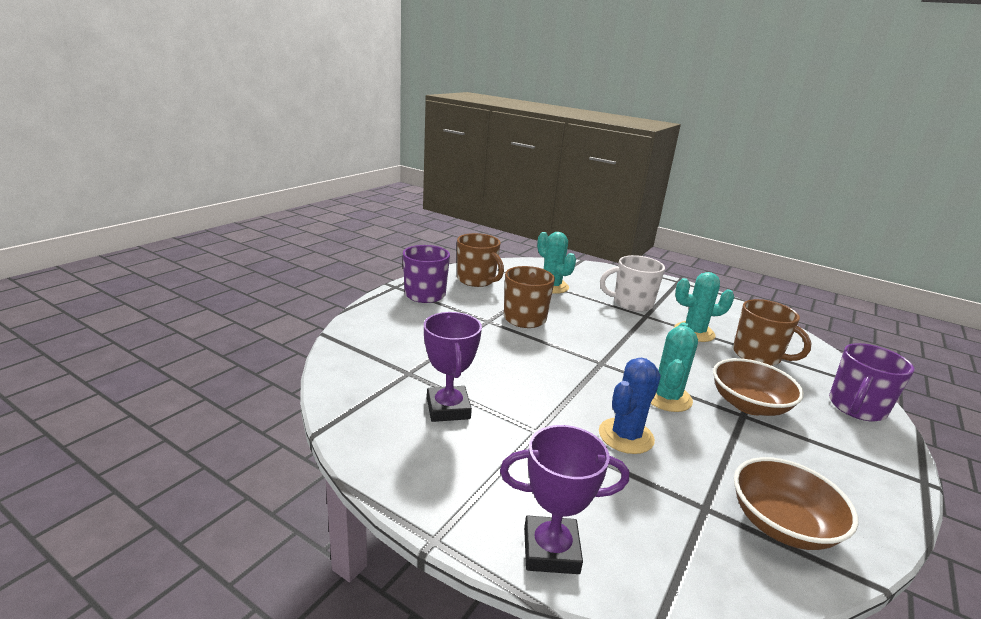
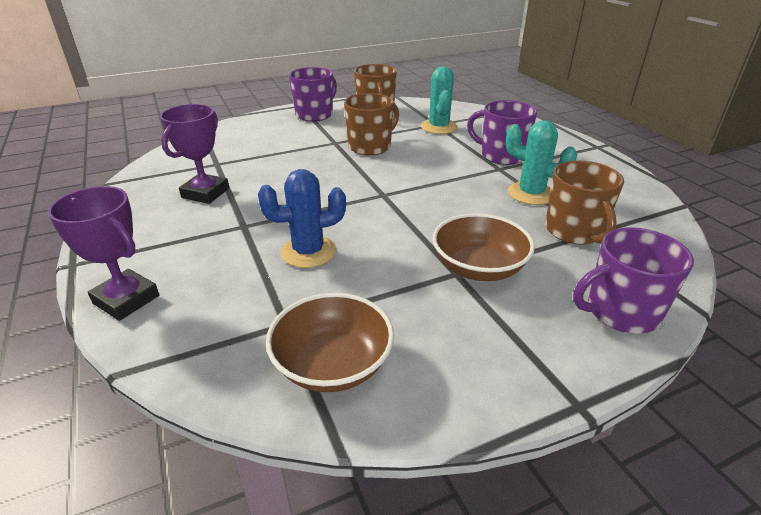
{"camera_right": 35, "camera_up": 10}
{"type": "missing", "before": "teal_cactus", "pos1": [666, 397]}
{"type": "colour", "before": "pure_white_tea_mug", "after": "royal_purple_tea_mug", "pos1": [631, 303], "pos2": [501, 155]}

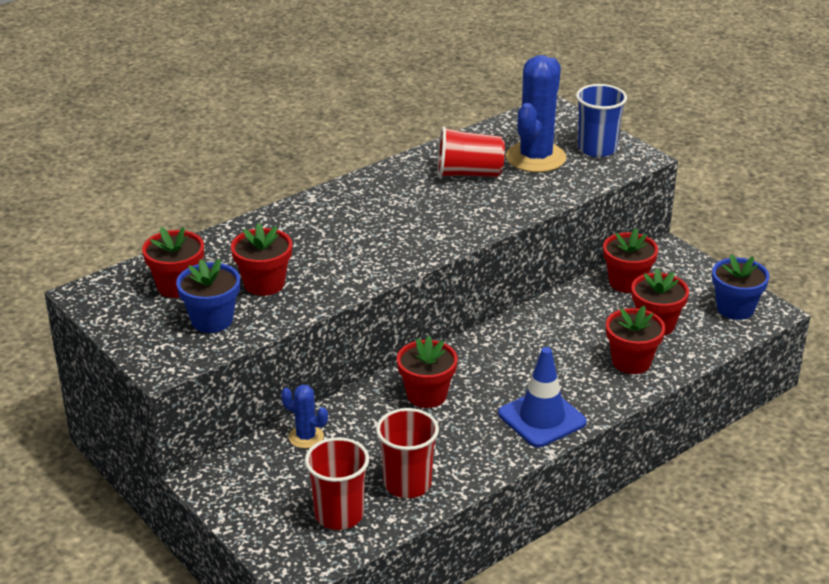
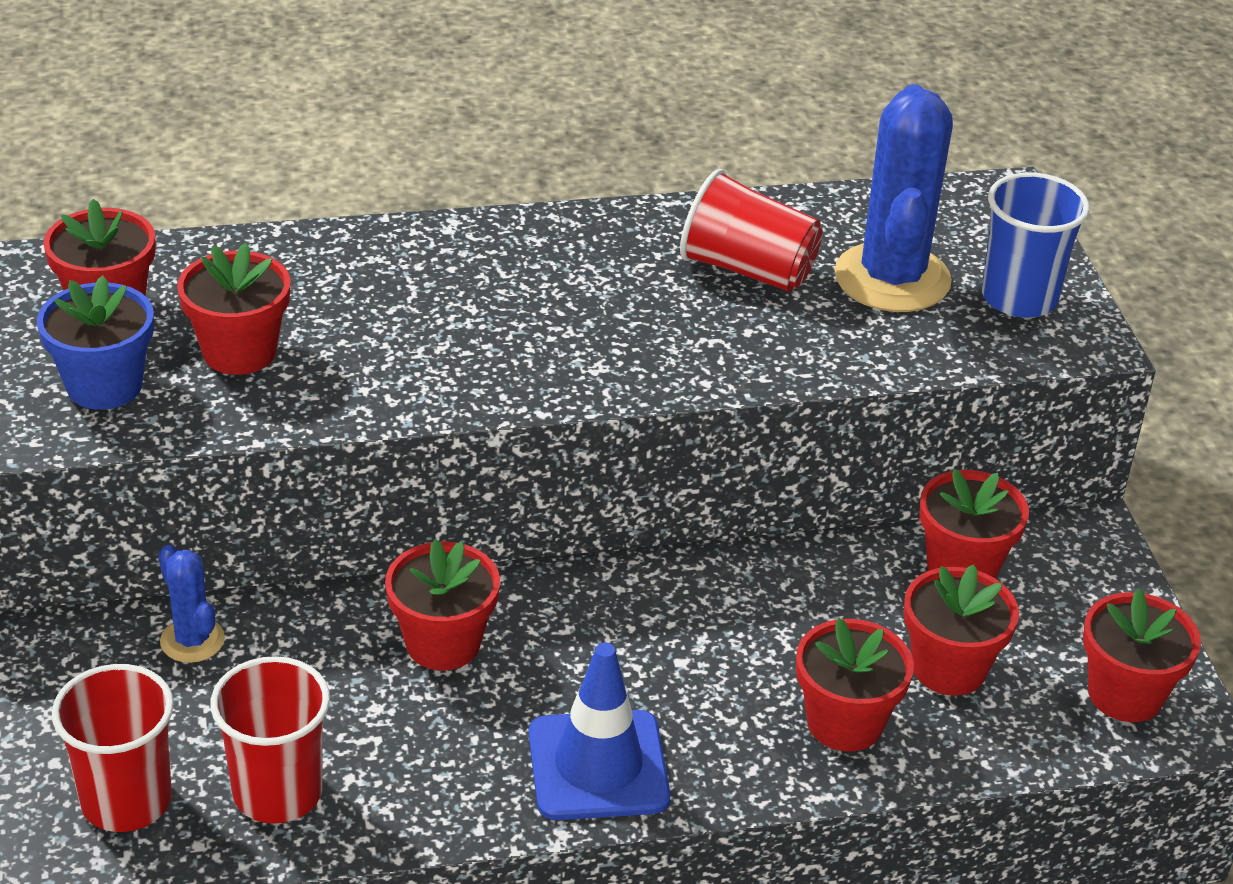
{"camera_right": 25, "camera_up": 5}
{"type": "colour", "before": "cobalt_potted_plant", "after": "crimson_potted_plant", "pos1": [735, 309], "pos2": [1125, 694]}
{"type": "spun", "before": "cobalt_cactus", "pos1": [535, 158], "pos2": [892, 278], "turn": -45}

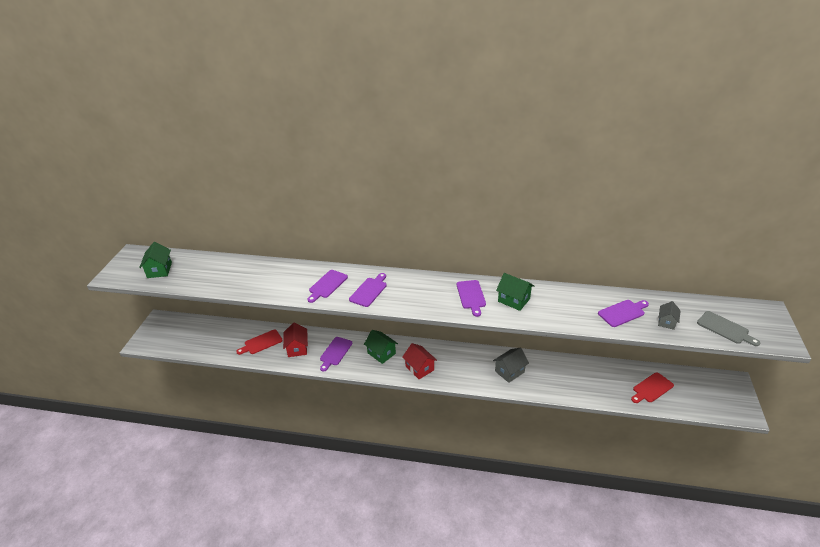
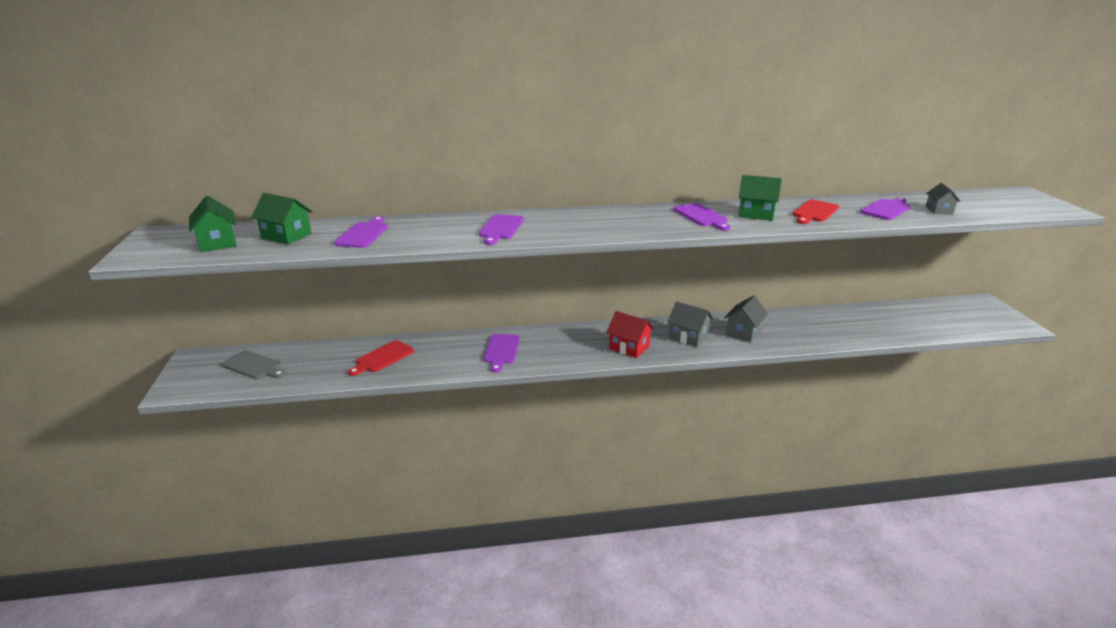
{"camera_right": -20, "camera_up": -10}
{"type": "missing", "before": "crimson_house", "pos1": [297, 348]}
{"type": "appeared", "after": "gray_house", "pos2": [688, 337]}
{"type": "relocated", "before": "royal_purple_cutting_board", "pos1": [369, 291], "pos2": [363, 234]}
{"type": "relocated", "before": "leaf-green_house", "pos1": [381, 353], "pos2": [286, 236]}
{"type": "relocated", "before": "crimson_cutting_board", "pos1": [651, 388], "pos2": [814, 212]}
{"type": "relocated", "before": "gray_cutting_board", "pos1": [725, 328], "pos2": [254, 366]}

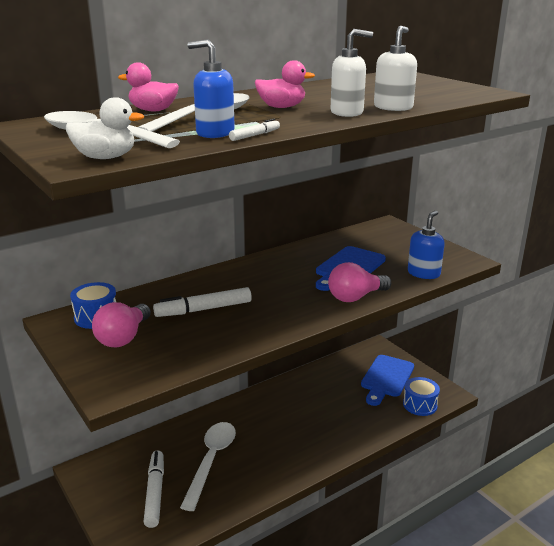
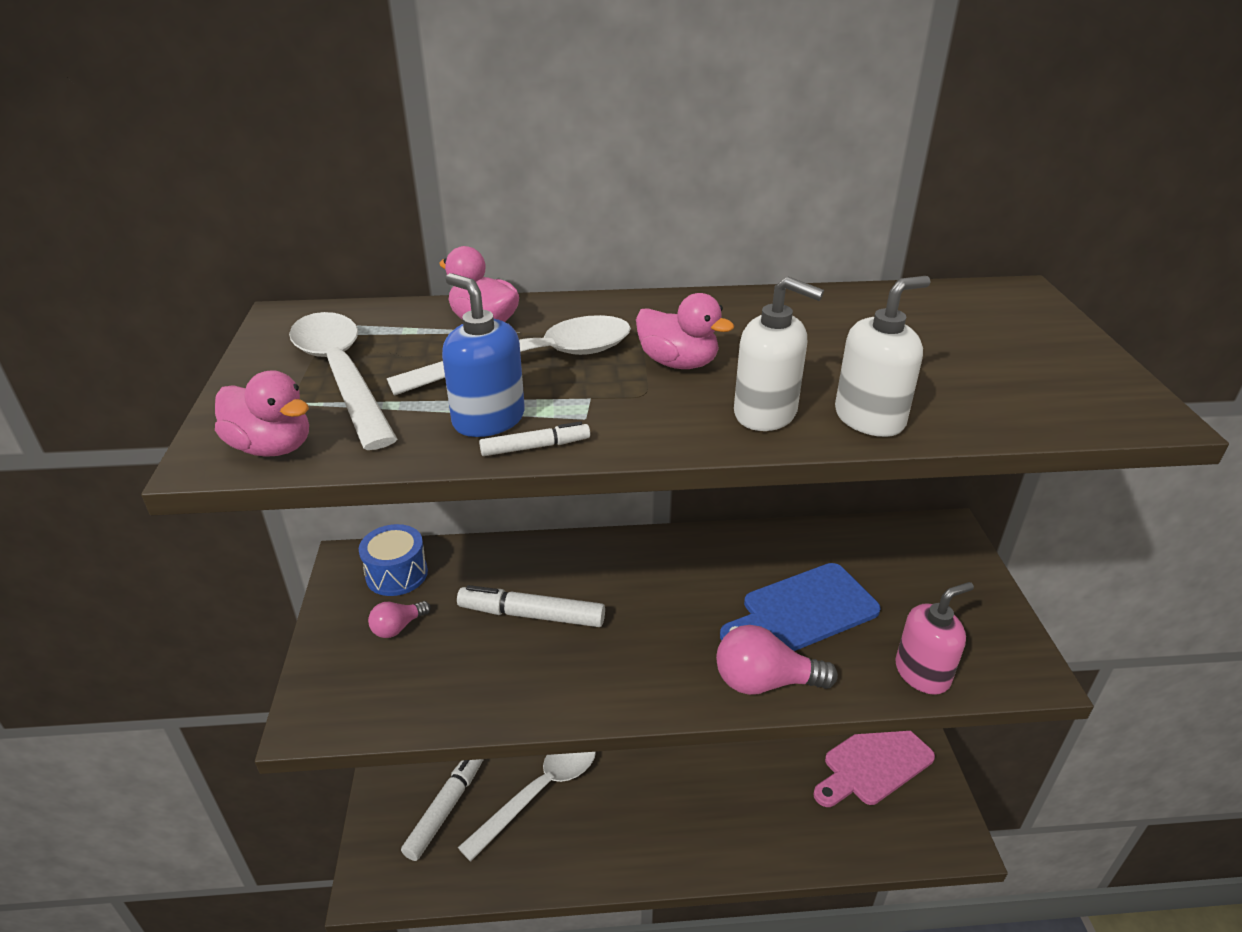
{"camera_right": 30, "camera_up": 10}
{"type": "missing", "before": "cobalt_drum", "pos1": [420, 405]}
{"type": "colour", "before": "pure_white_duck", "after": "rosy_duck", "pos1": [105, 157], "pos2": [272, 447]}
{"type": "colour", "before": "cobalt_cutting_board", "after": "rosy_cutting_board", "pos1": [386, 378], "pos2": [874, 762]}
{"type": "colour", "before": "cobalt_soap_dispenser", "after": "rosy_soap_dispenser", "pos1": [423, 273], "pos2": [922, 673]}
{"type": "size", "before": "rosy_bulb", "pos1": [123, 338], "pos2": [398, 627], "scale": 0.57}

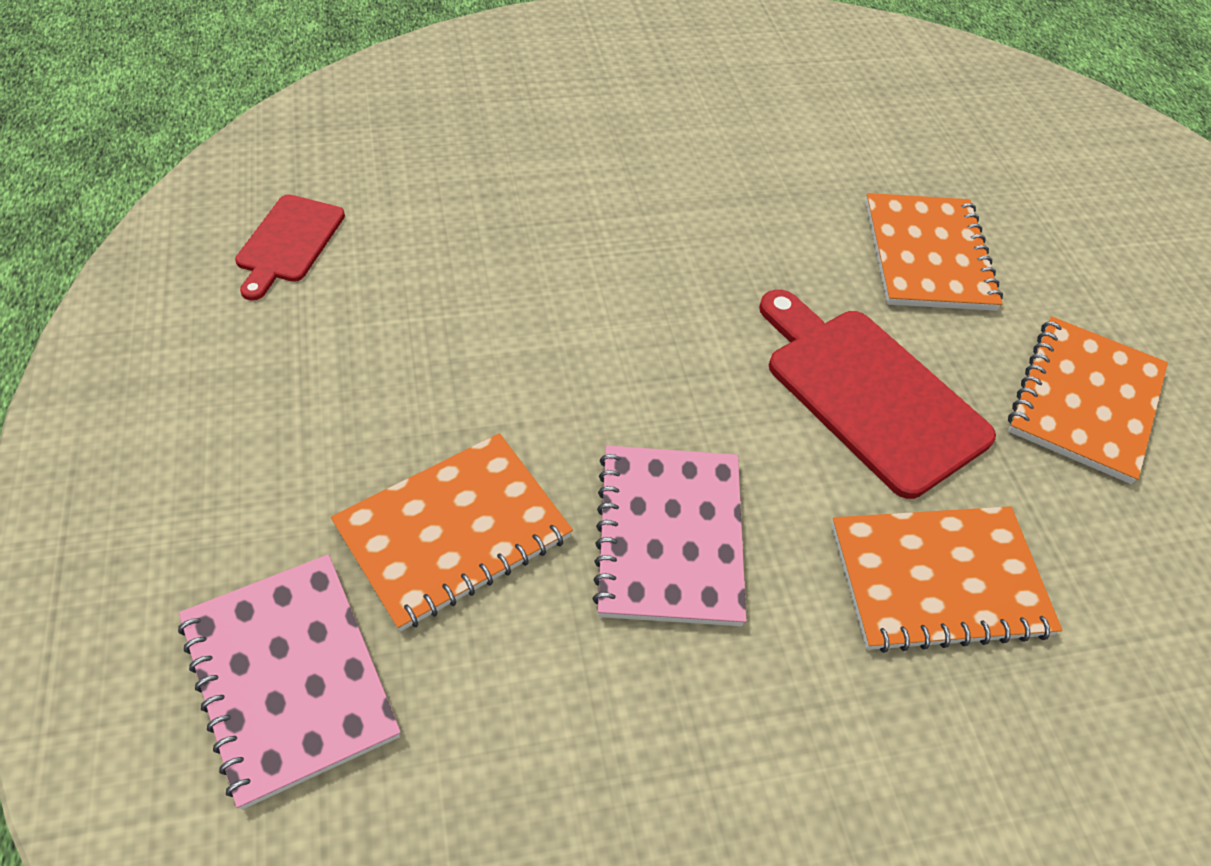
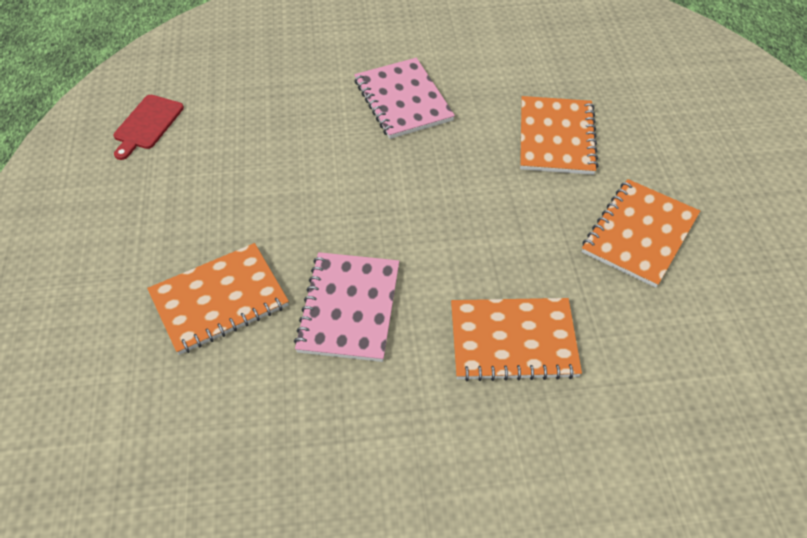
{"camera_right": 10, "camera_up": 0}
{"type": "missing", "before": "crimson_cutting_board", "pos1": [869, 393]}
{"type": "relocated", "before": "rosy_exercise_book", "pos1": [289, 677], "pos2": [403, 100]}

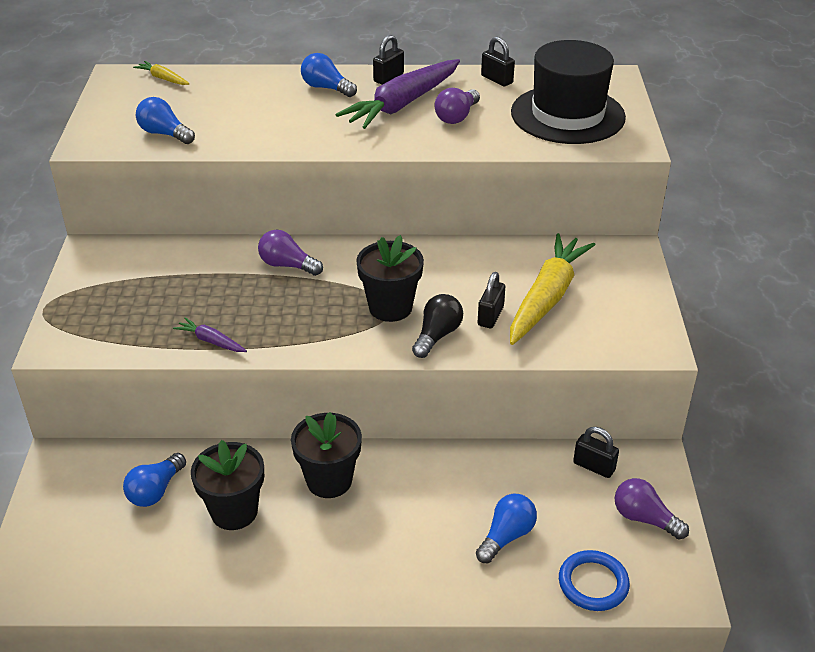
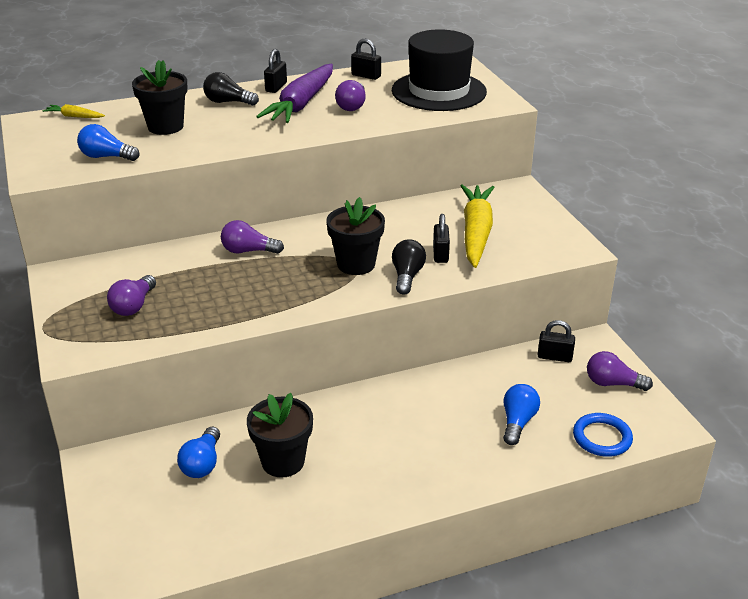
{"camera_right": -20, "camera_up": -5}
{"type": "missing", "before": "royal_purple_toy_carrot", "pos1": [211, 341]}
{"type": "appeared", "after": "royal_purple_bulb", "pos2": [134, 306]}
{"type": "relocated", "before": "jet-black_potted_plant", "pos1": [329, 480], "pos2": [165, 127]}
{"type": "colour", "before": "cobalt_bulb", "after": "jet-black_bulb", "pos1": [326, 88], "pos2": [228, 102]}

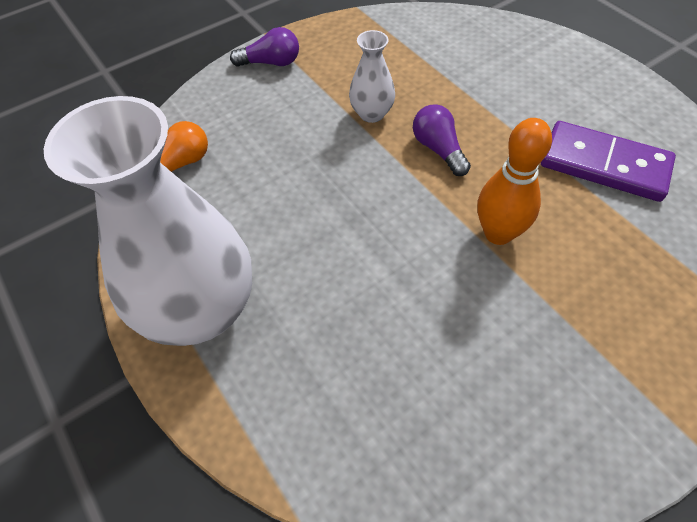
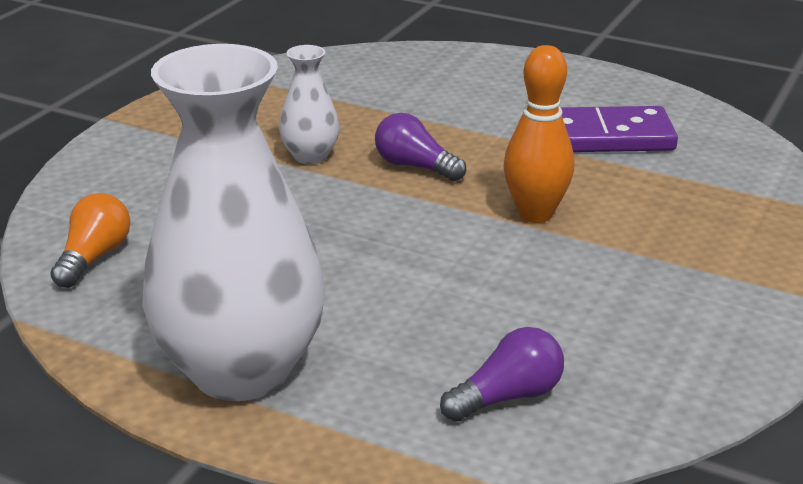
{"camera_right": -30, "camera_up": -25}
{"type": "relocated", "before": "royal_purple_bulb", "pos1": [271, 63], "pos2": [507, 397]}

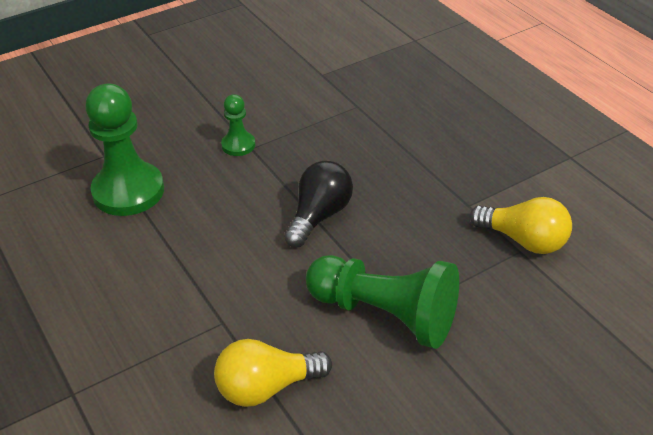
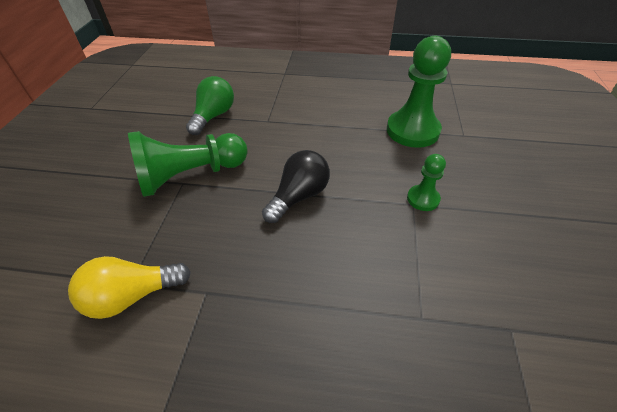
{"camera_right": 130, "camera_up": 5}
{"type": "colour", "before": "yellow_bulb", "after": "leaf-green_bulb", "pos1": [267, 387], "pos2": [213, 116]}
{"type": "spun", "before": "jet-black_bulb", "pos1": [319, 216], "pos2": [299, 196], "turn": -120}

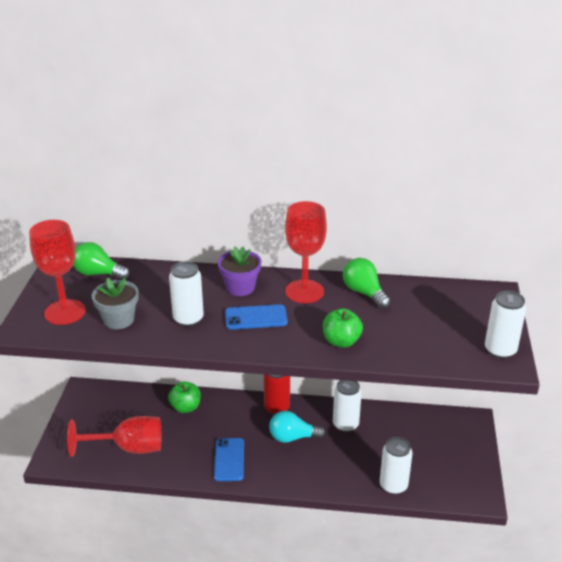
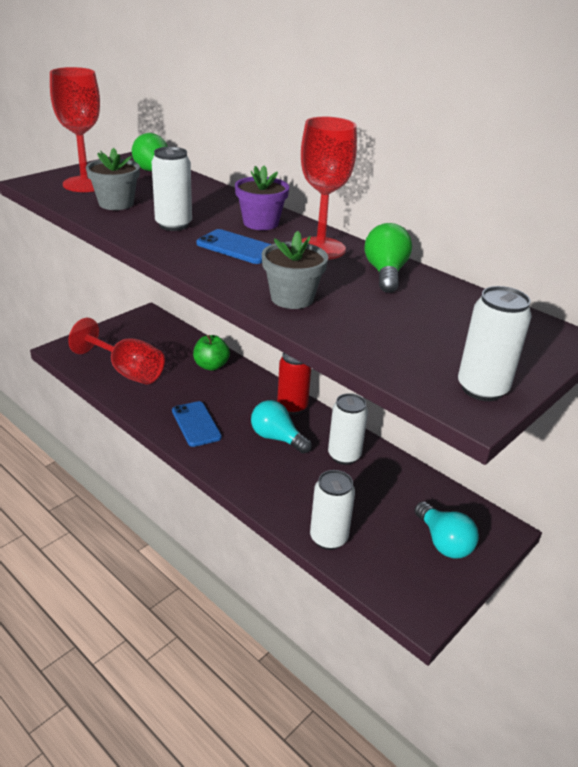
{"camera_right": 35, "camera_up": 0}
{"type": "appeared", "after": "teal_bulb", "pos2": [443, 542]}
{"type": "exchanged", "before": "leaf-green_apple_fruit", "after": "gray_potted_plant", "pos1": [341, 341], "pos2": [292, 298]}
{"type": "spun", "before": "cobalt_mobile_phone", "pos1": [229, 459], "pos2": [196, 424], "turn": -60}

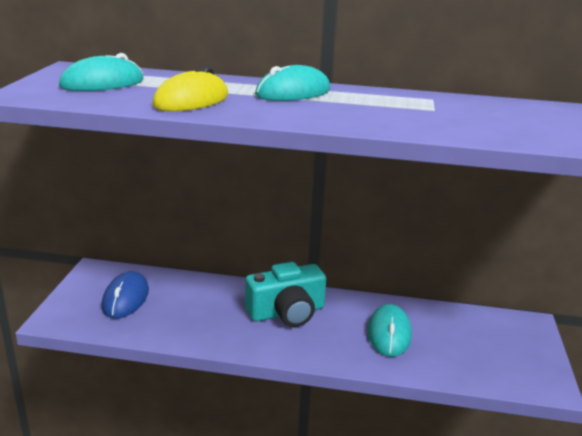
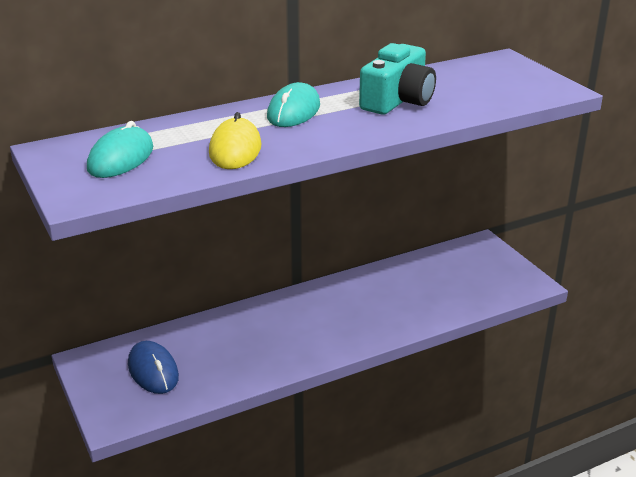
{"camera_right": -35, "camera_up": 5}
{"type": "missing", "before": "teal_PC_mouse", "pos1": [389, 333]}
{"type": "relocated", "before": "teal_camera", "pos1": [287, 312], "pos2": [398, 100]}

